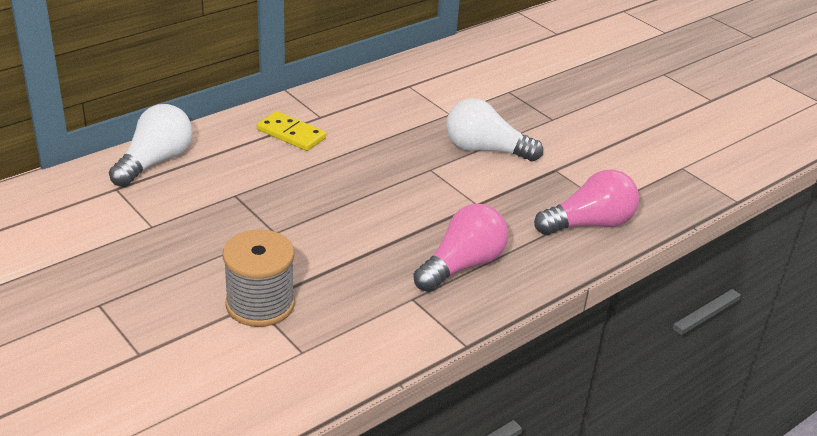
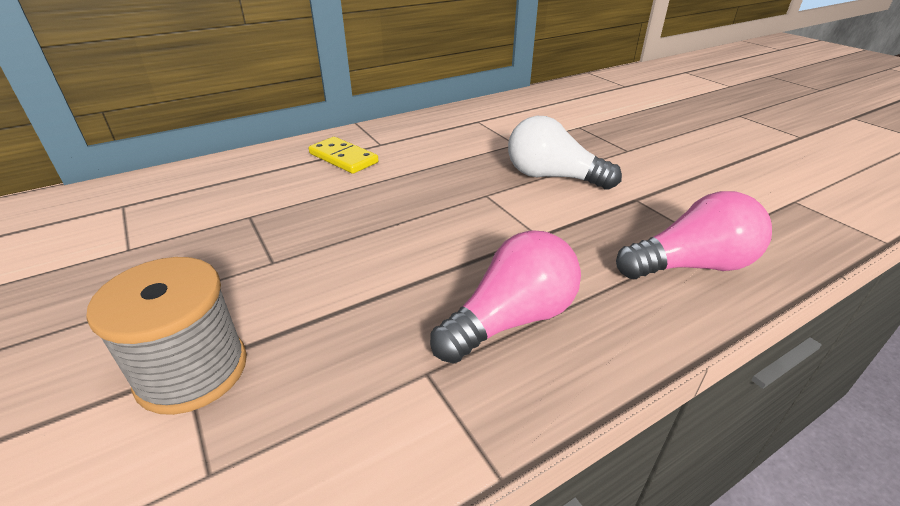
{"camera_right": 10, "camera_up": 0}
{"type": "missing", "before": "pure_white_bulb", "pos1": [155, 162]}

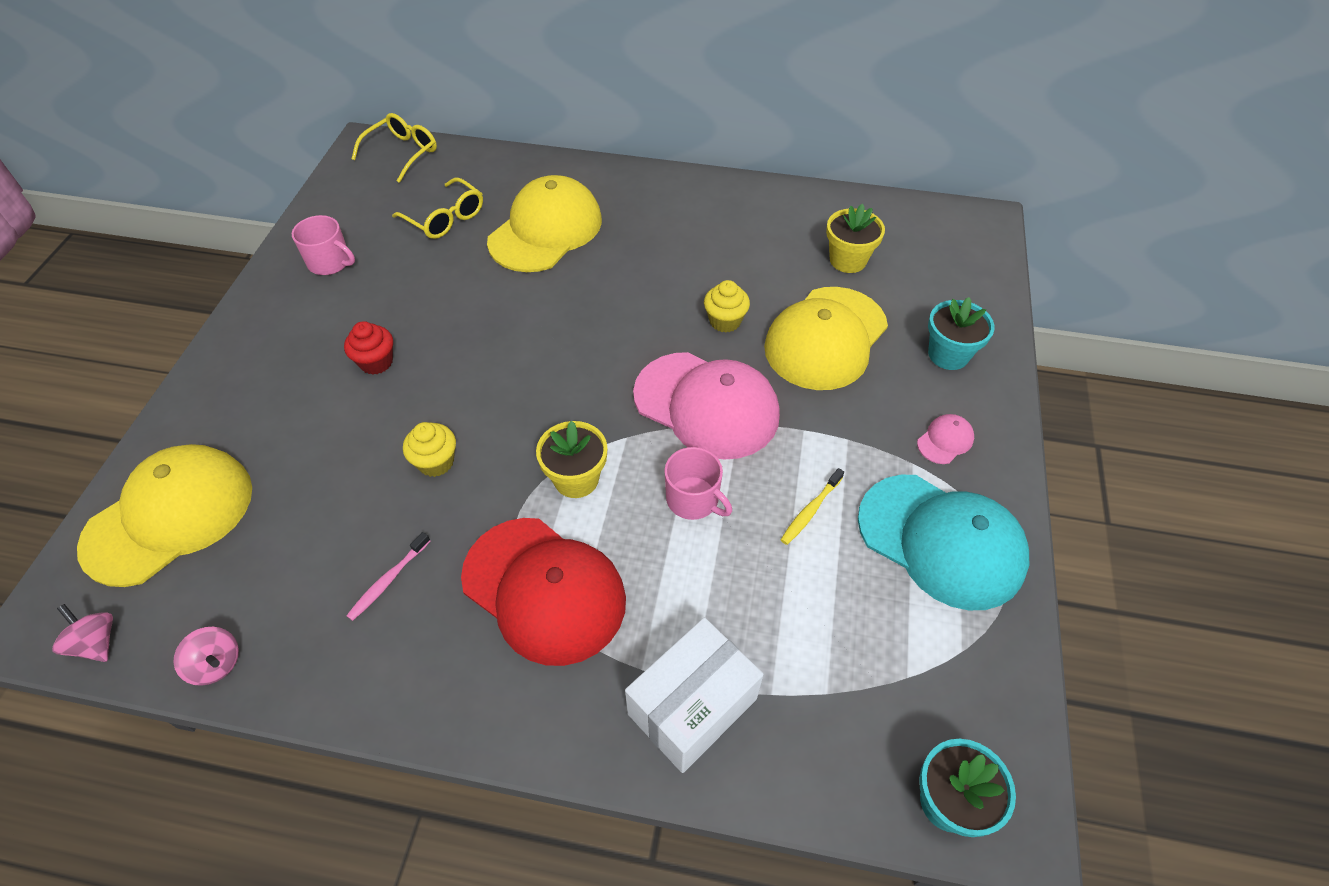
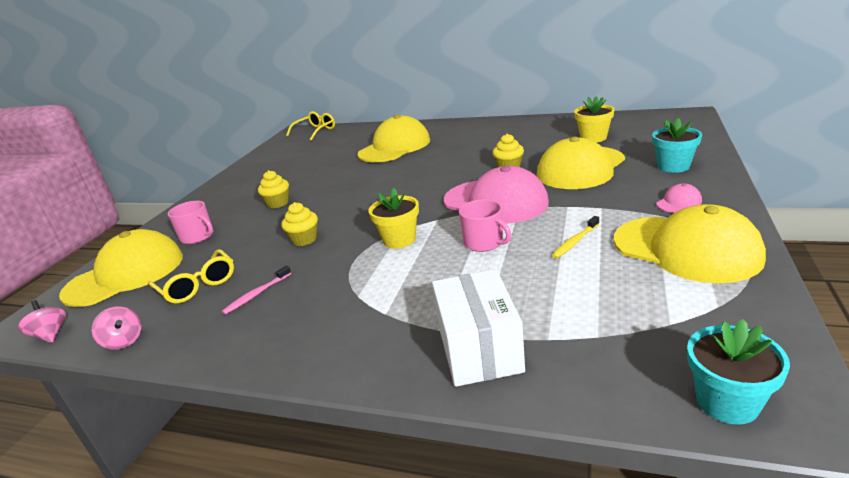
{"camera_right": 10, "camera_up": -25}
{"type": "missing", "before": "crimson_cap", "pos1": [544, 590]}
{"type": "relocated", "before": "rosy_tea_mug", "pos1": [330, 262], "pos2": [198, 236]}
{"type": "relocated", "before": "yellow_glasses", "pos1": [445, 218], "pos2": [198, 285]}
{"type": "colour", "before": "crimson_fairy_cake", "after": "yellow_fairy_cake", "pos1": [376, 362], "pos2": [278, 203]}
{"type": "colour", "before": "teal_cap", "after": "yellow_cap", "pos1": [941, 541], "pos2": [686, 249]}
{"type": "spun", "before": "pure_white_package", "pos1": [692, 706], "pos2": [479, 348], "turn": -60}

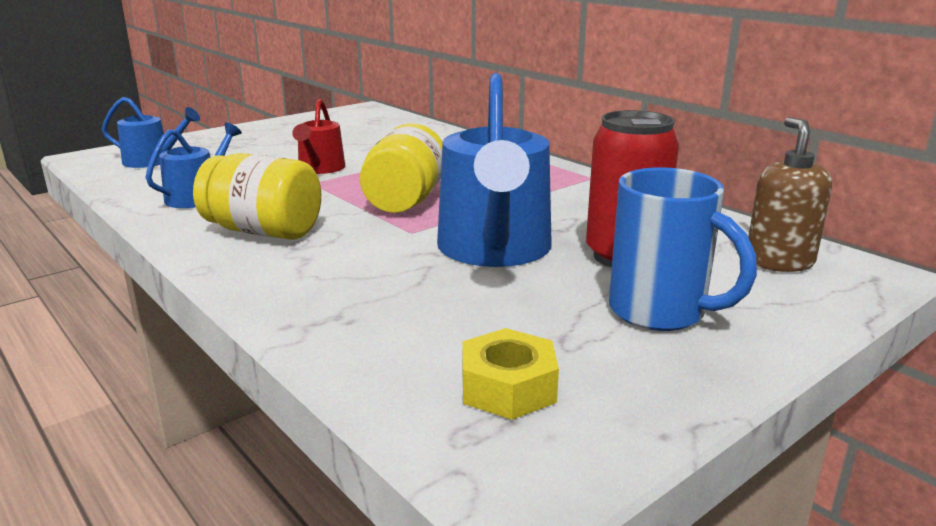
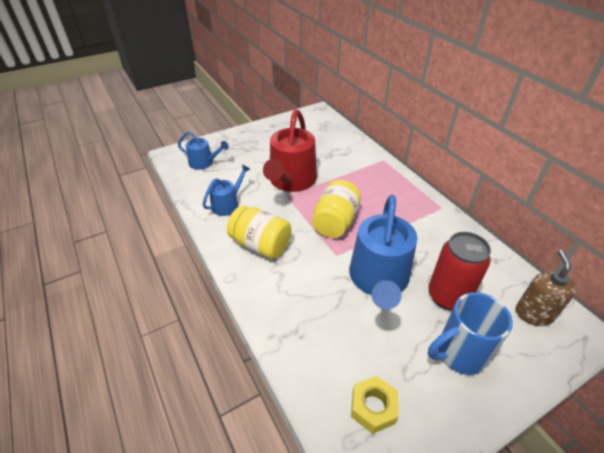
{"camera_right": 10, "camera_up": 20}
{"type": "spun", "before": "cobalt_tea_mug", "pos1": [660, 312], "pos2": [459, 354], "turn": 105}
{"type": "size", "before": "crimson_sprinkling_can", "pos1": [320, 168], "pos2": [291, 181], "scale": 1.9}

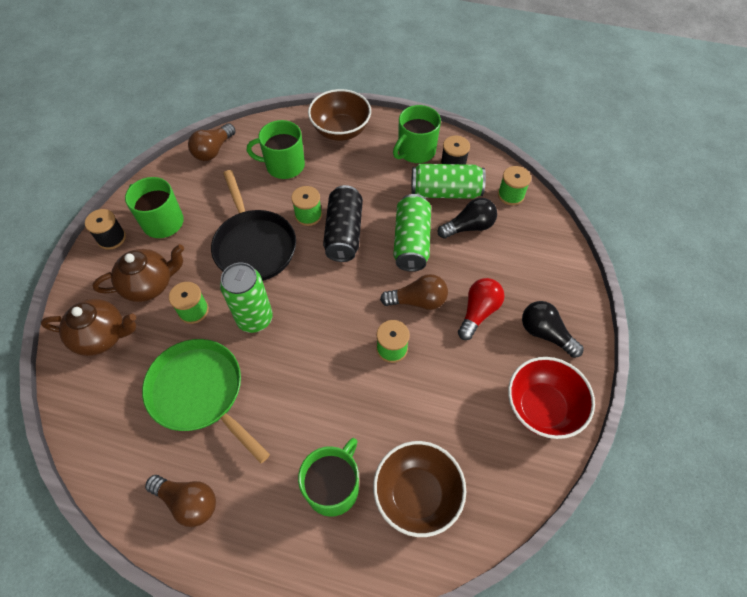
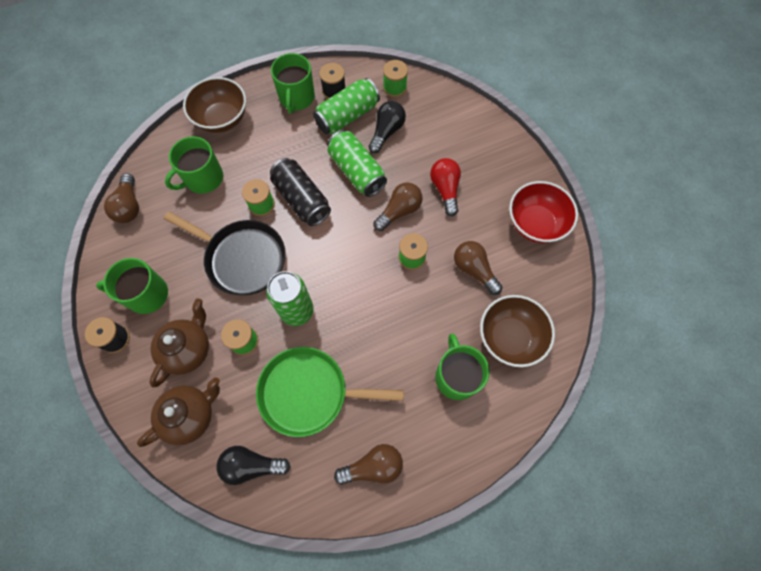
{"camera_right": -40, "camera_up": 10}
{"type": "appeared", "after": "dark_brown_bulb", "pos2": [474, 270]}
{"type": "relocated", "before": "jet-black_bulb", "pos1": [545, 334], "pos2": [252, 465]}

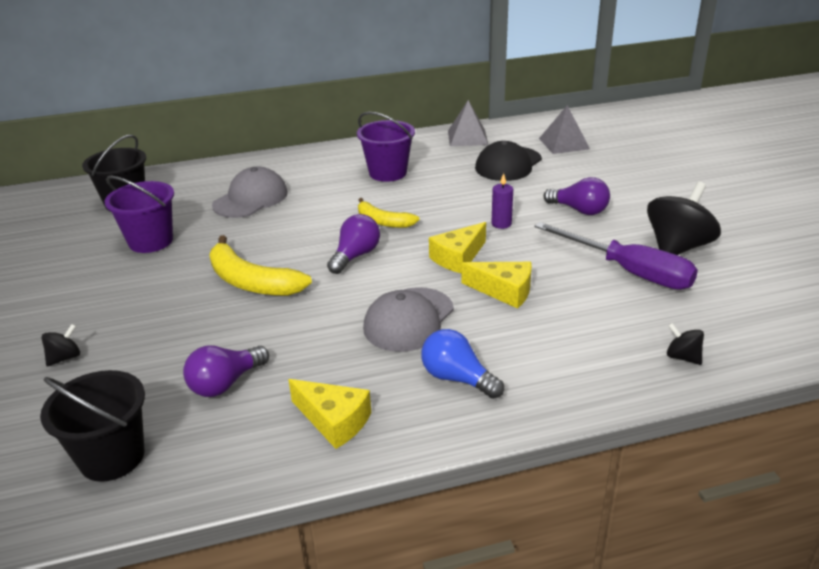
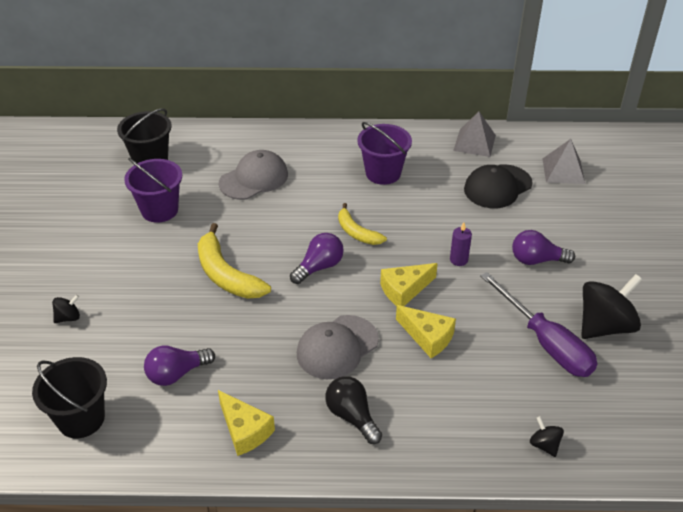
{"camera_right": 15, "camera_up": 10}
{"type": "colour", "before": "cobalt_bulb", "after": "jet-black_bulb", "pos1": [457, 378], "pos2": [352, 416]}
{"type": "spun", "before": "royal_purple_bulb", "pos1": [579, 210], "pos2": [536, 260], "turn": 135}

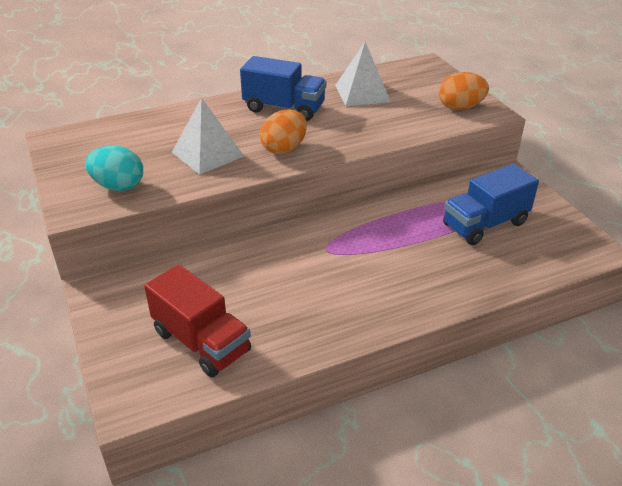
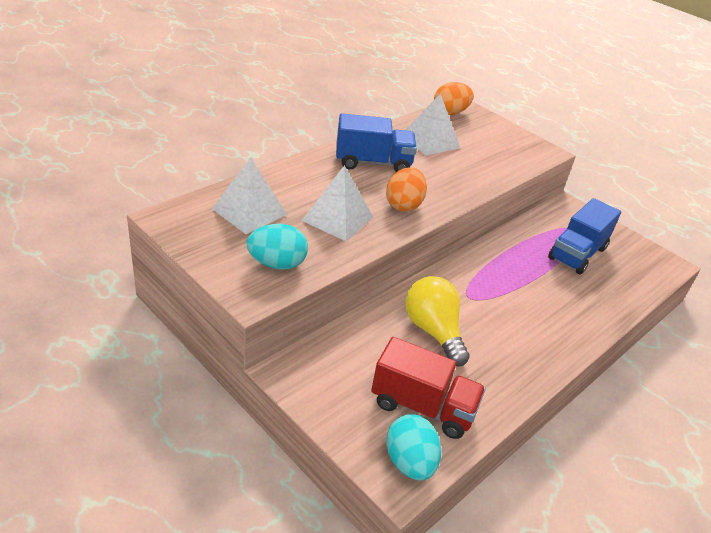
{"camera_right": -25, "camera_up": 0}
{"type": "appeared", "after": "pure_white_solid_pyramid", "pos2": [249, 211]}
{"type": "appeared", "after": "teal_egg", "pos2": [409, 462]}
{"type": "appeared", "after": "yellow_bulb", "pos2": [433, 331]}
{"type": "relocated", "before": "bright_orange_egg", "pos1": [460, 107], "pos2": [450, 112]}

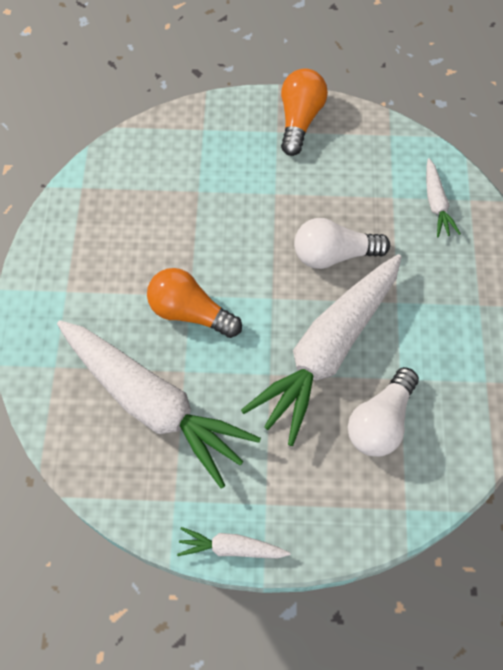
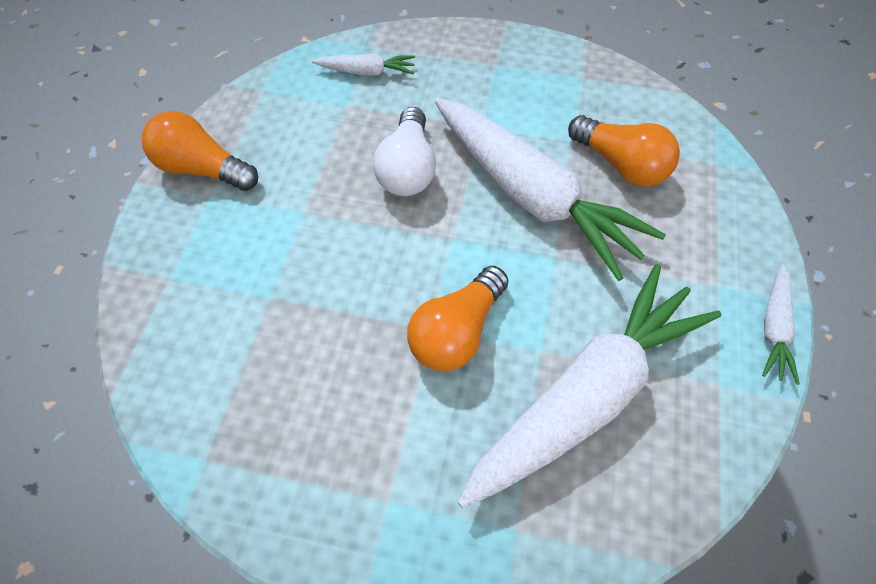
{"camera_right": -80, "camera_up": -5}
{"type": "colour", "before": "pure_white_bulb", "after": "bright_orange_bulb", "pos1": [380, 422], "pos2": [621, 165]}

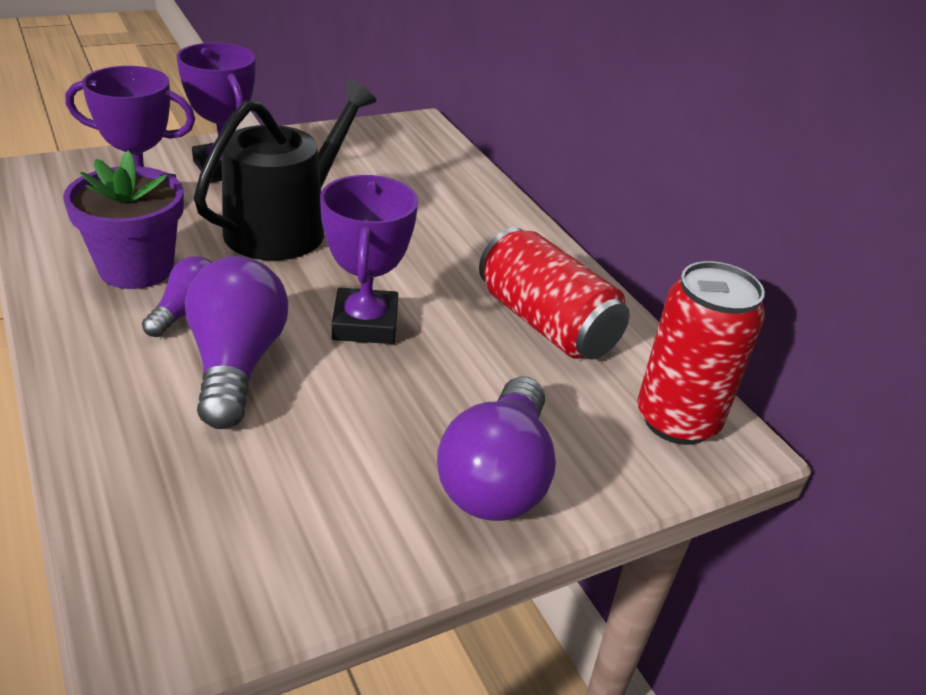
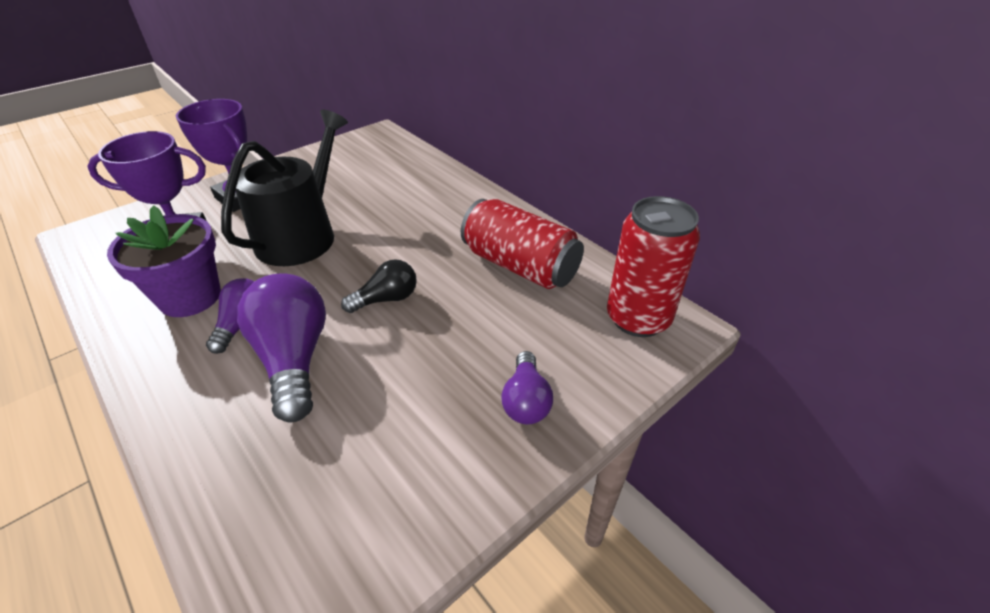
{"camera_right": -10, "camera_up": 5}
{"type": "exchanged", "before": "royal_purple_prize_cup", "after": "jet-black_bulb", "pos1": [365, 324], "pos2": [386, 299]}
{"type": "size", "before": "royal_purple_bulb", "pos1": [497, 477], "pos2": [526, 401], "scale": 0.57}

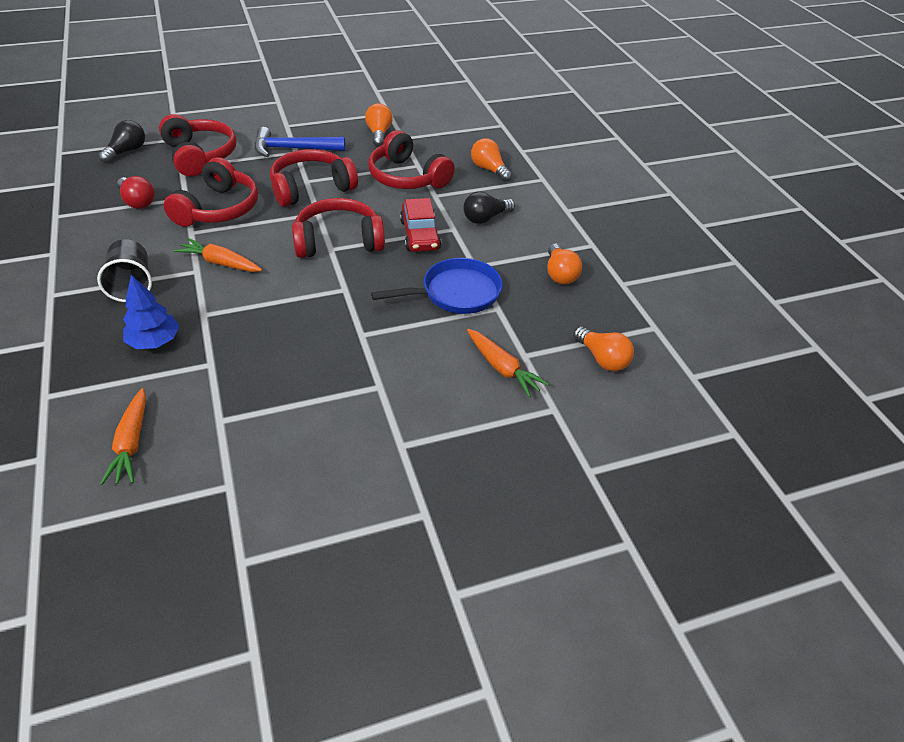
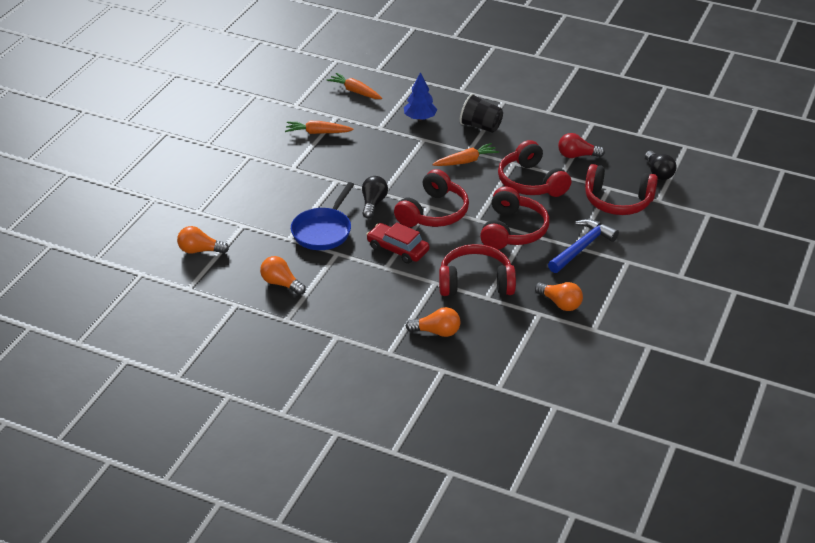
{"camera_right": 135, "camera_up": -5}
{"type": "relocated", "before": "jet-black_bulb", "pos1": [485, 218], "pos2": [373, 203]}
{"type": "relocated", "before": "bright_orange_toy_carrot", "pos1": [502, 368], "pos2": [317, 133]}

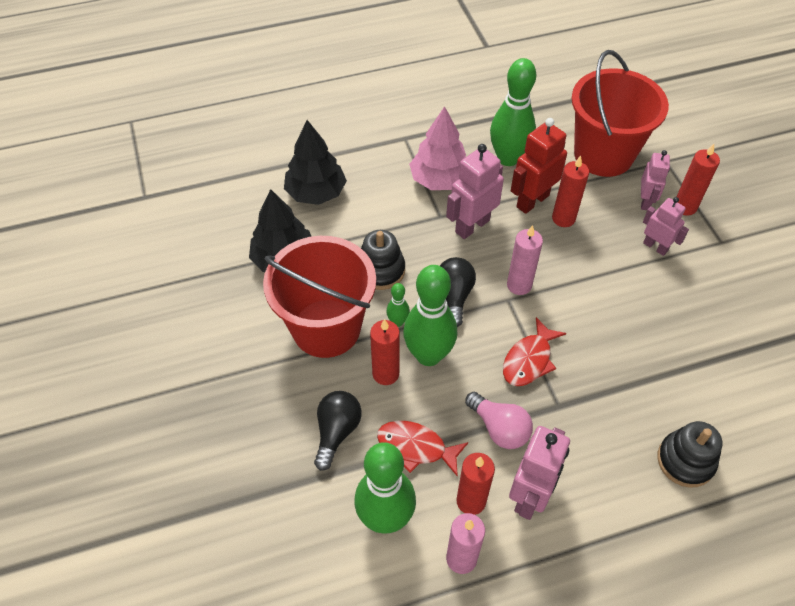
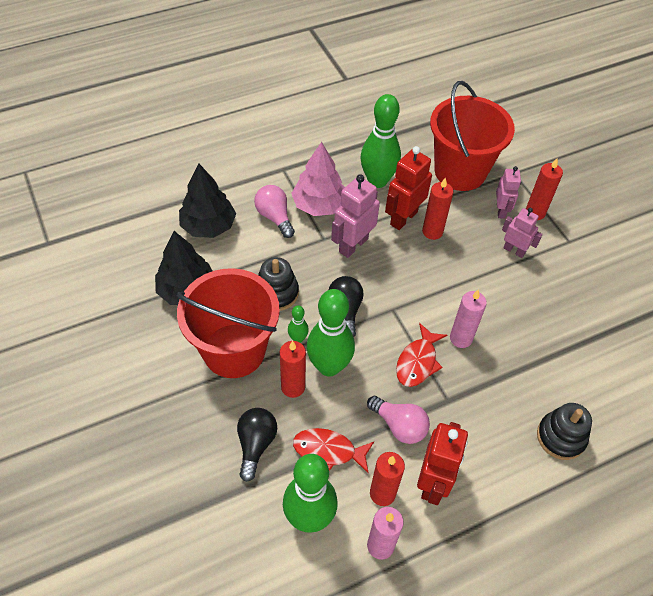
{"camera_right": -10, "camera_up": 0}
{"type": "appeared", "after": "rosy_bulb", "pos2": [275, 217]}
{"type": "relocated", "before": "rosy_wax_candle", "pos1": [519, 285], "pos2": [461, 338]}
{"type": "colour", "before": "rosy_robot_figure", "after": "crimson_robot_figure", "pos1": [530, 495], "pos2": [433, 482]}

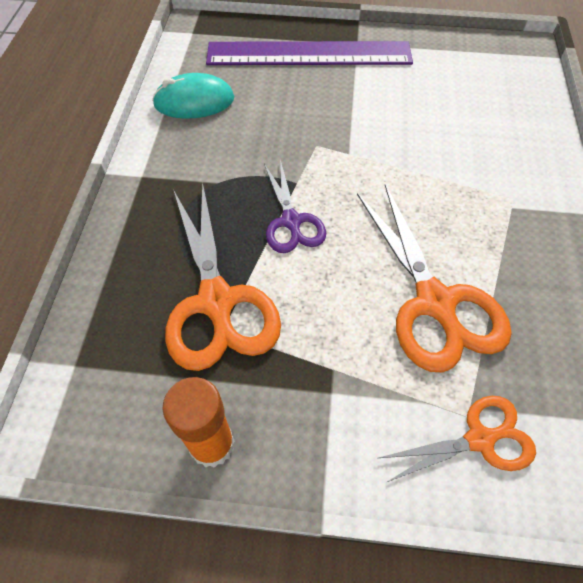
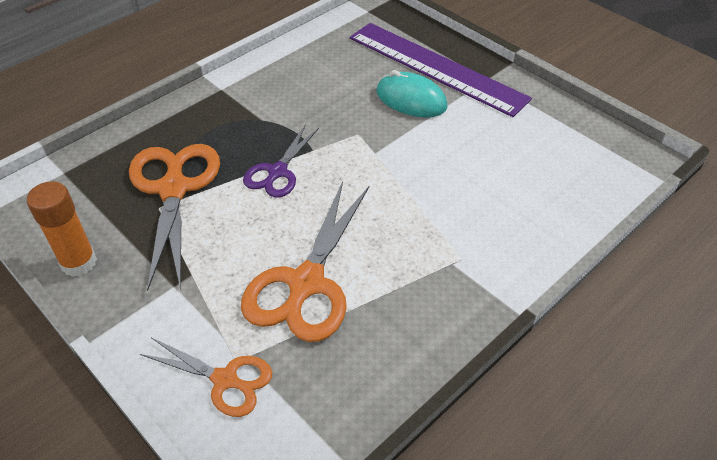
{"camera_right": 40, "camera_up": -10}
{"type": "relocated", "before": "teal_PC_mouse", "pos1": [194, 102], "pos2": [411, 99]}
{"type": "spun", "before": "bright_orange_scissors", "pos1": [216, 301], "pos2": [174, 189], "turn": 150}

